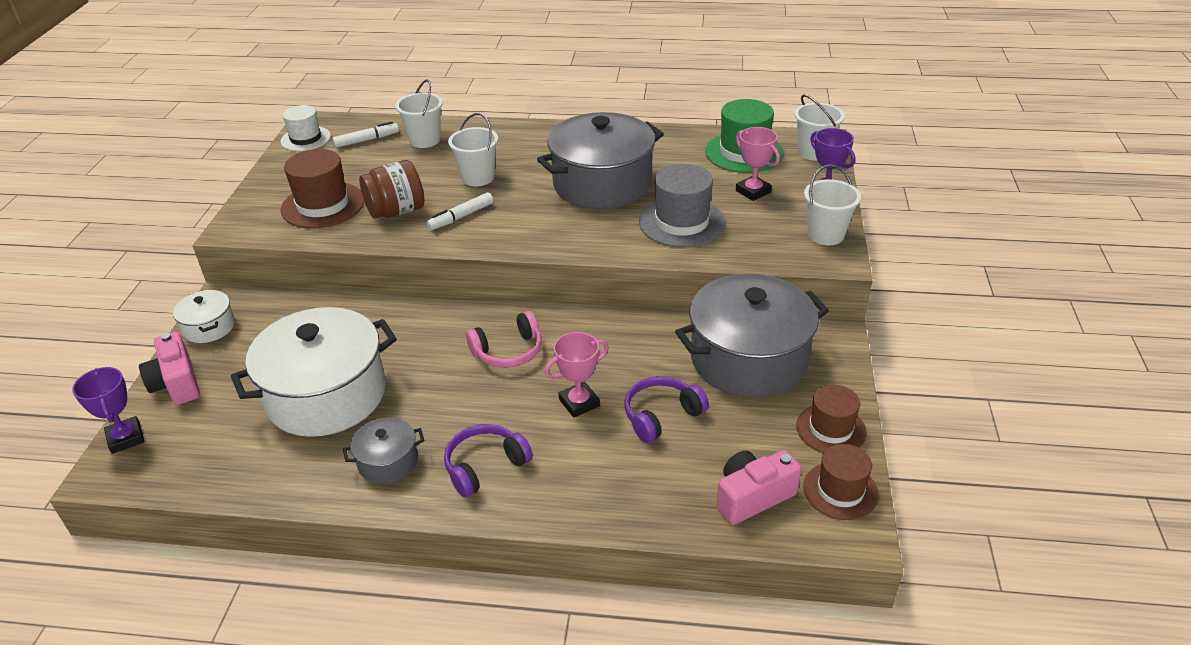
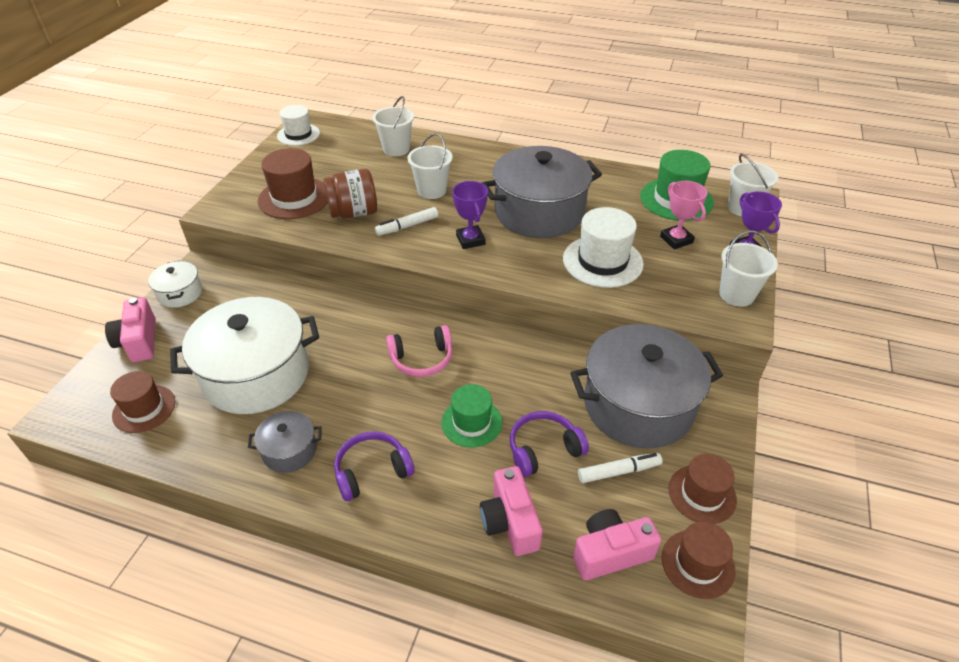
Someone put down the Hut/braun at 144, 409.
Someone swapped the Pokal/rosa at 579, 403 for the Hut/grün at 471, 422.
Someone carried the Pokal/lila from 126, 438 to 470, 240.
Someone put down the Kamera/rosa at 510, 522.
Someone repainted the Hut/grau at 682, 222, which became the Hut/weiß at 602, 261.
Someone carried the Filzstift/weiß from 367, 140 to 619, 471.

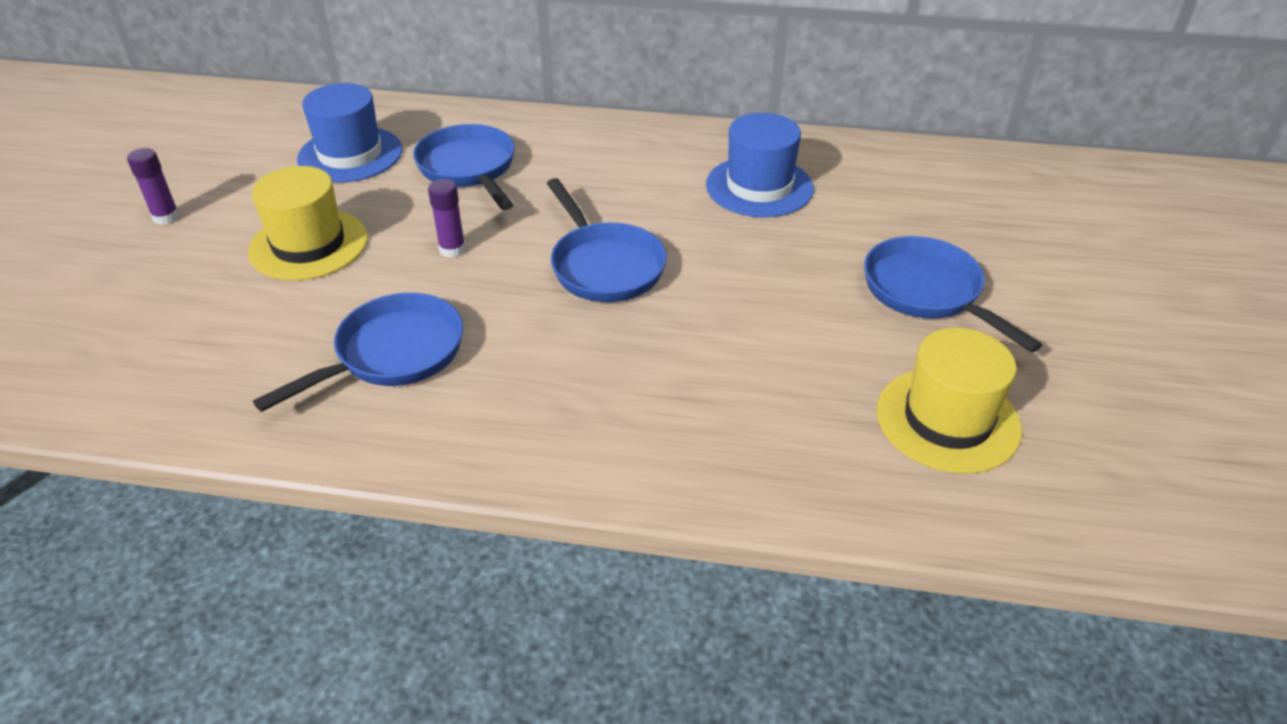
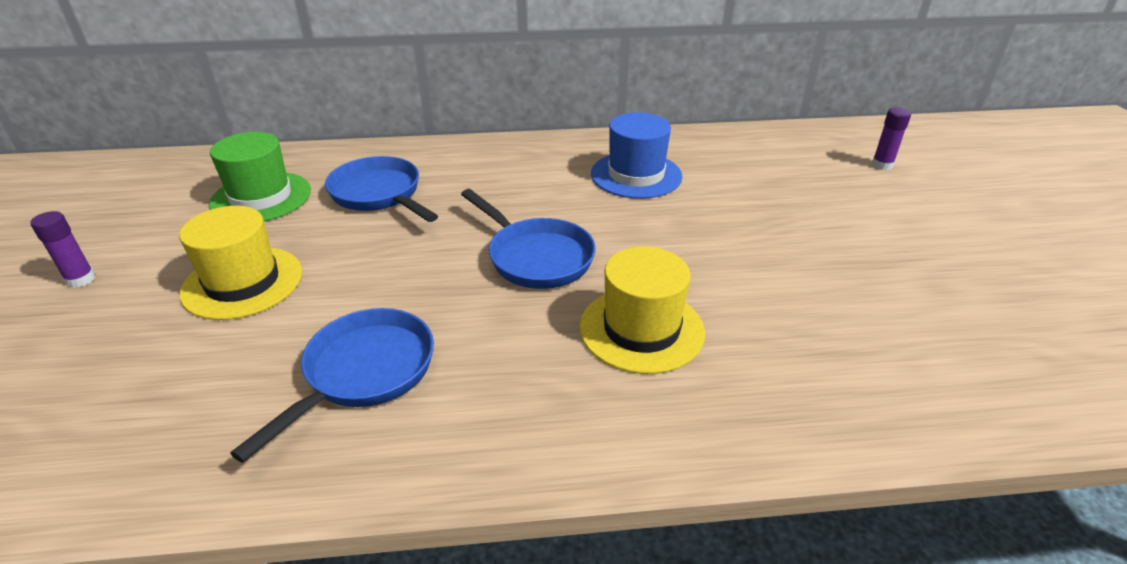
Someone repainted the Hut/blau at 350, 154, which became the Hut/grün at 261, 197.
Someone carried the Hut/gelb from 947, 420 to 641, 329.
Someone carried the Klebestift/lila from 452, 249 to 882, 165.
Someone took away the Pfanne/blau at 927, 292.

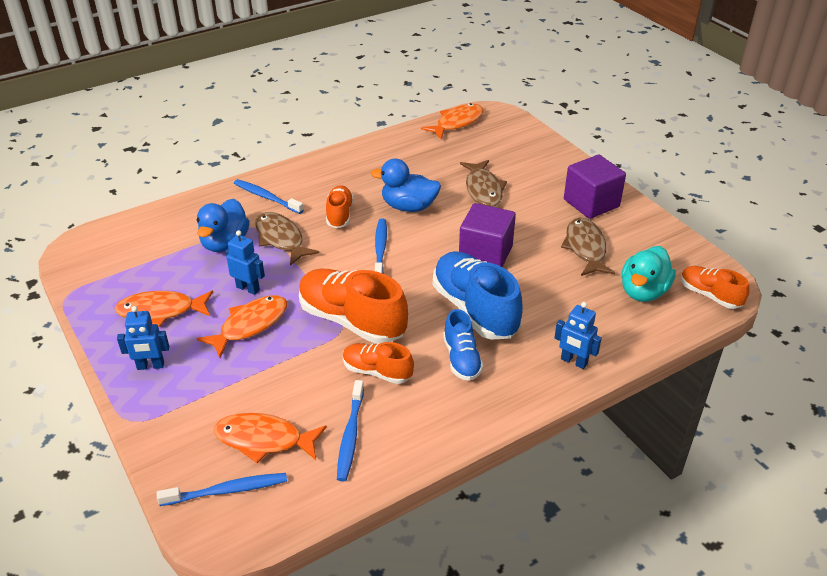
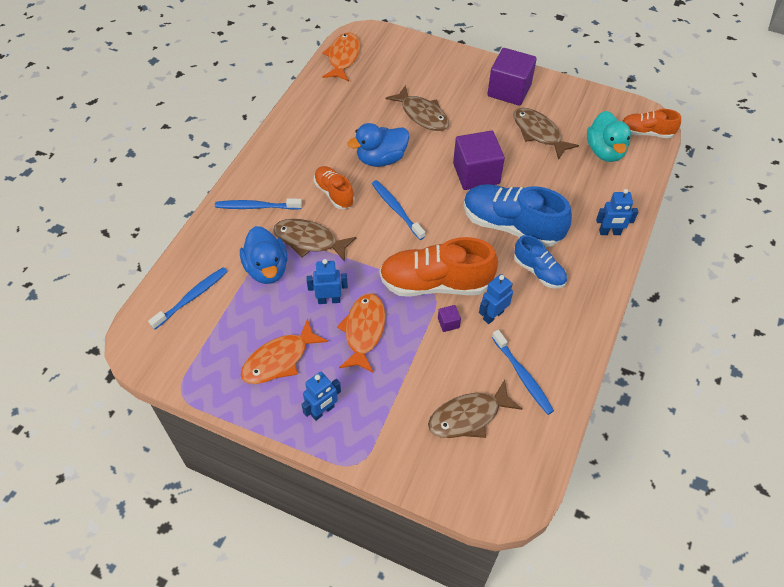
Someone carried the Zahnbürste/blau from 226, 490 to 191, 298.
Someone repainted the Fisch/orange at 264, 440, which became the Fisch/braun at 468, 416.
Someone put down the Kubus/lila at 448, 323.
Someone swapped the Schuh/orange at 377, 371 for the Roboter/blau at 493, 315.

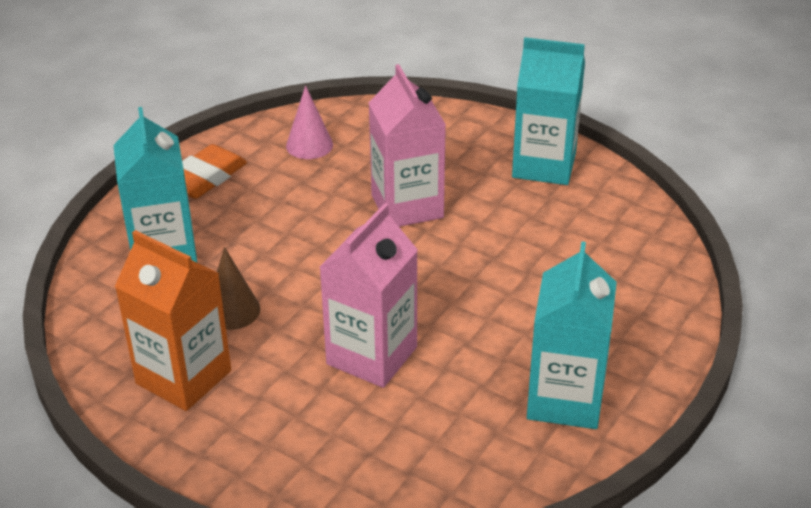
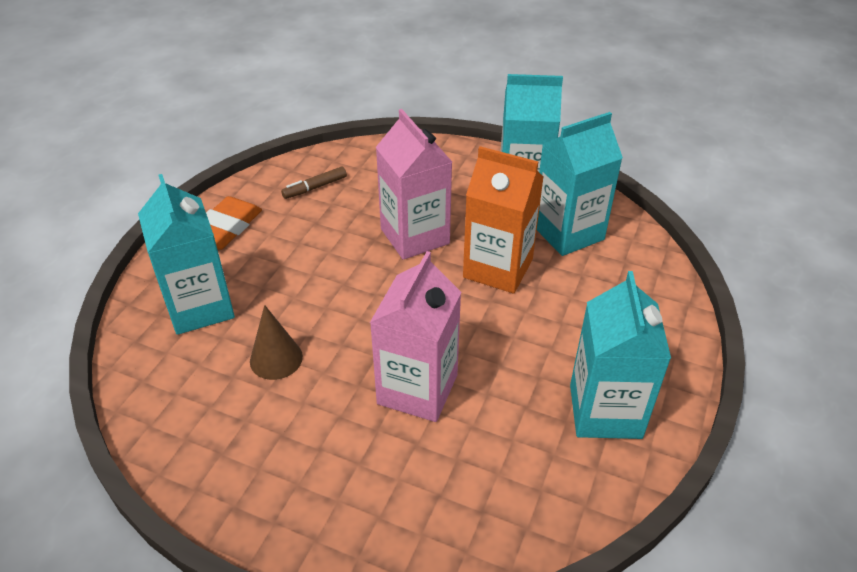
Someone swapped the Kegel/rosa at 309, 145 for the Filzstift/braun at 315, 187.
Someone carried the Getränkekarton/orange from 183, 377 to 498, 268.
Someone put down the Getränkekarton/türkis at 568, 233.

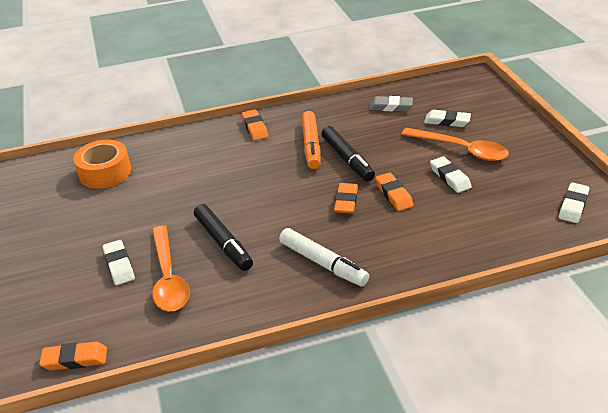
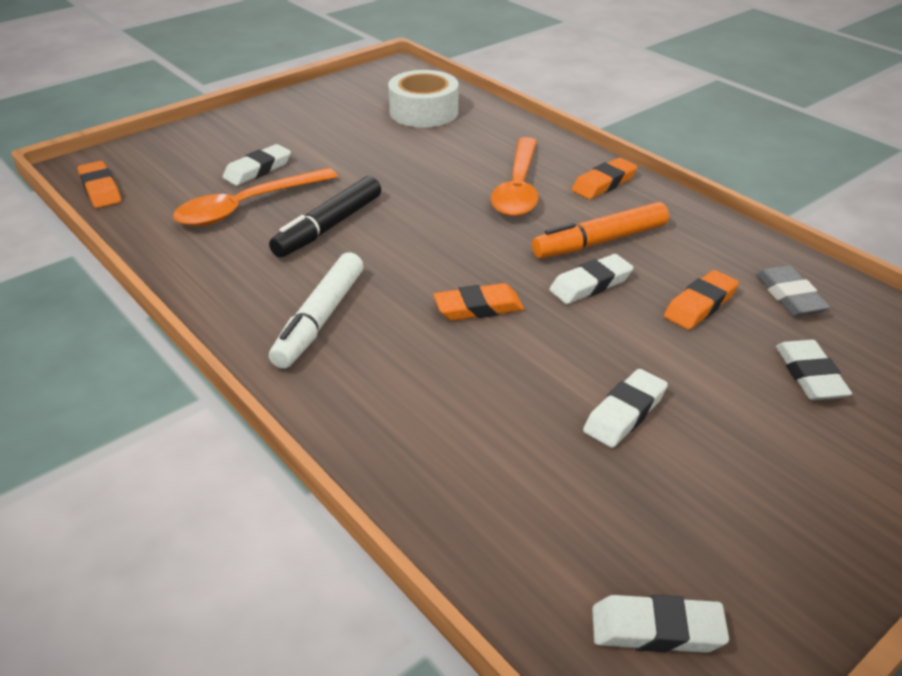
Someone repainted the Klebeband/orange at 105, 172, which became the Klebeband/weiß at 424, 112.
Someone carried the Löffel/orange from 461, 149 to 518, 188.
Someone swapped the Filzstift/schwarz at 347, 159 for the Radiergummi/weiß at 590, 284.
Someone carried the Radiergummi/orange from 393, 195 to 700, 305.

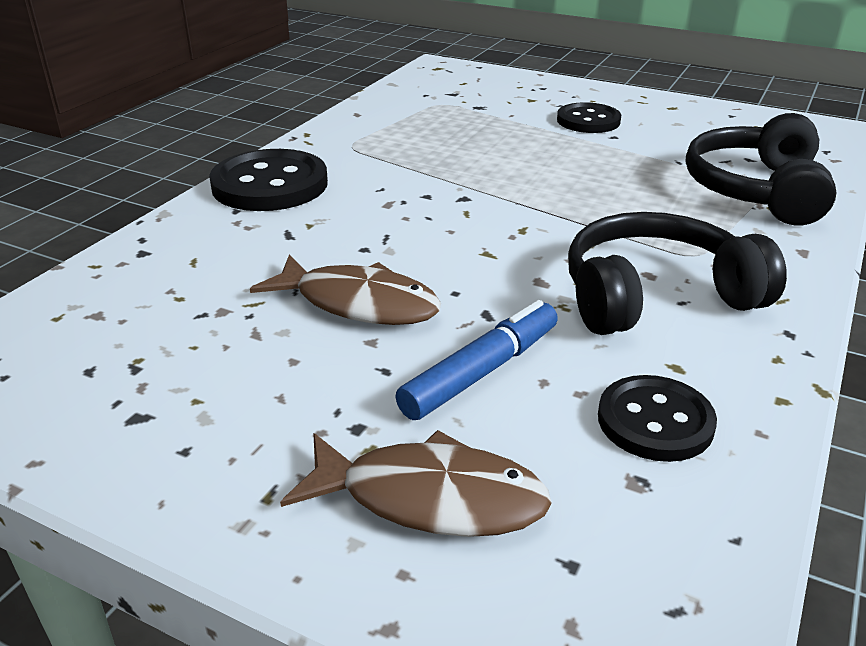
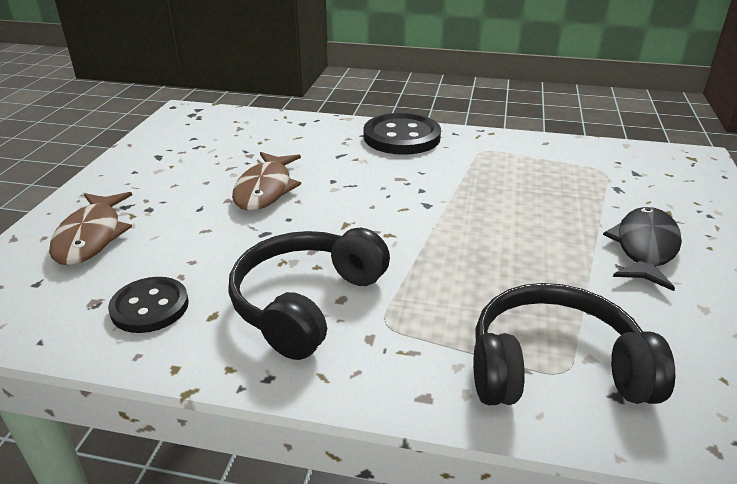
Someone rotated the Kopfhörer/schwarz at 656, 296 by 120 degrees counterclockwise.
Someone swapped the Knopf/schwarz at 588, 121 for the Fisch/schwarz at 644, 248.
Someone took away the Filzstift/blau at 481, 372.

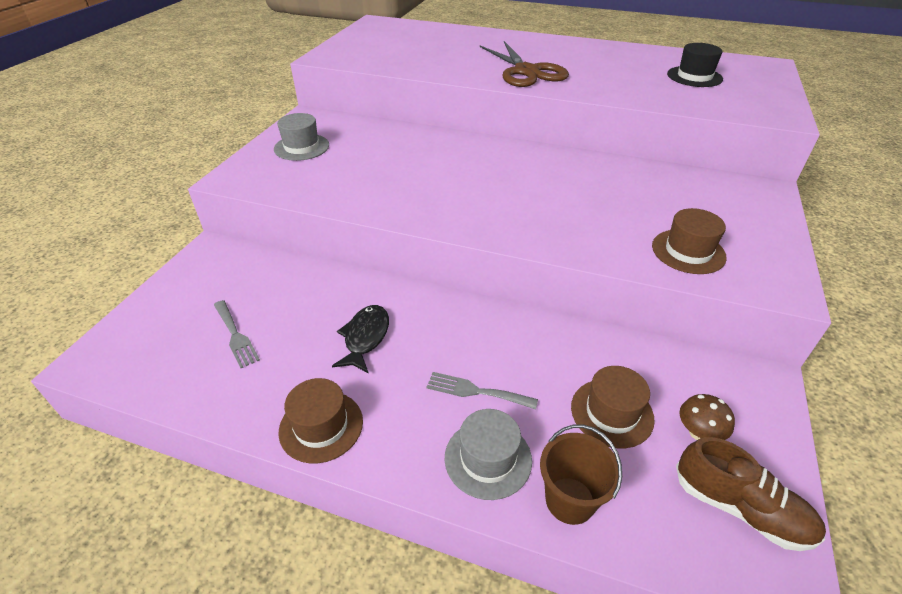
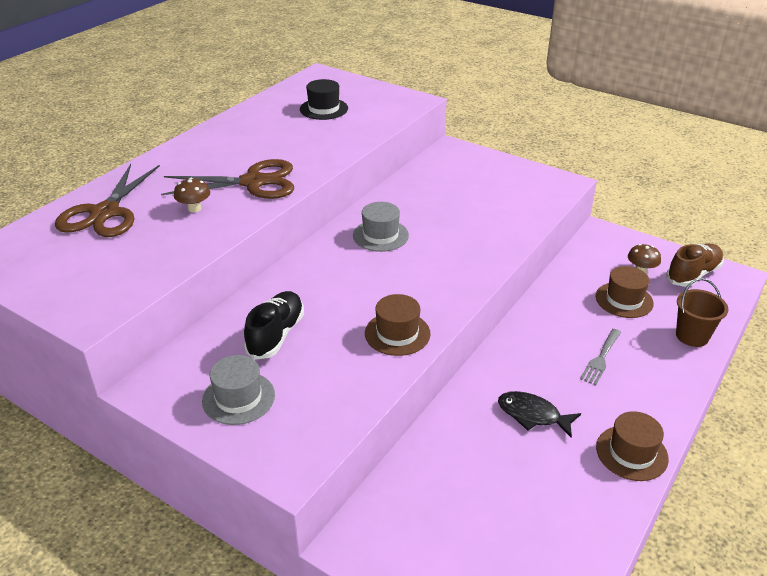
Someone put down the Schere/braun at 105, 213.
Someone put down the Pilz/braun at 194, 208.
Someone put down the Schuh/schwarz at 276, 335.
Someone carried the Hut/grau from 488, 458 to 380, 235.
Someone carried the Hut/braun from 688, 251 to 397, 333.
Someone took away the Gabel/grau at 236, 336.

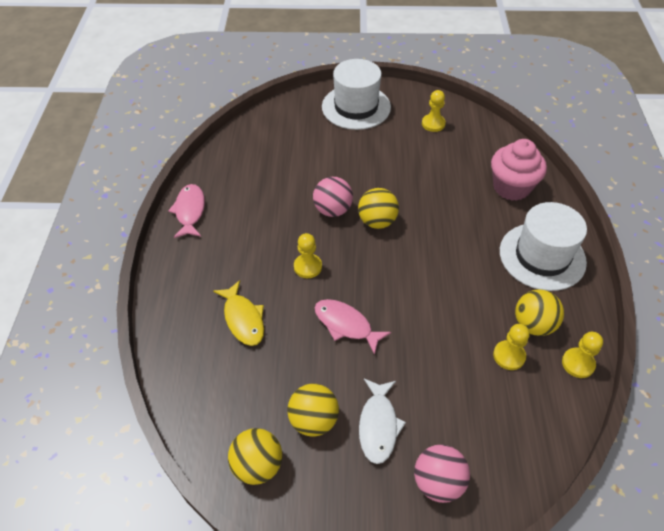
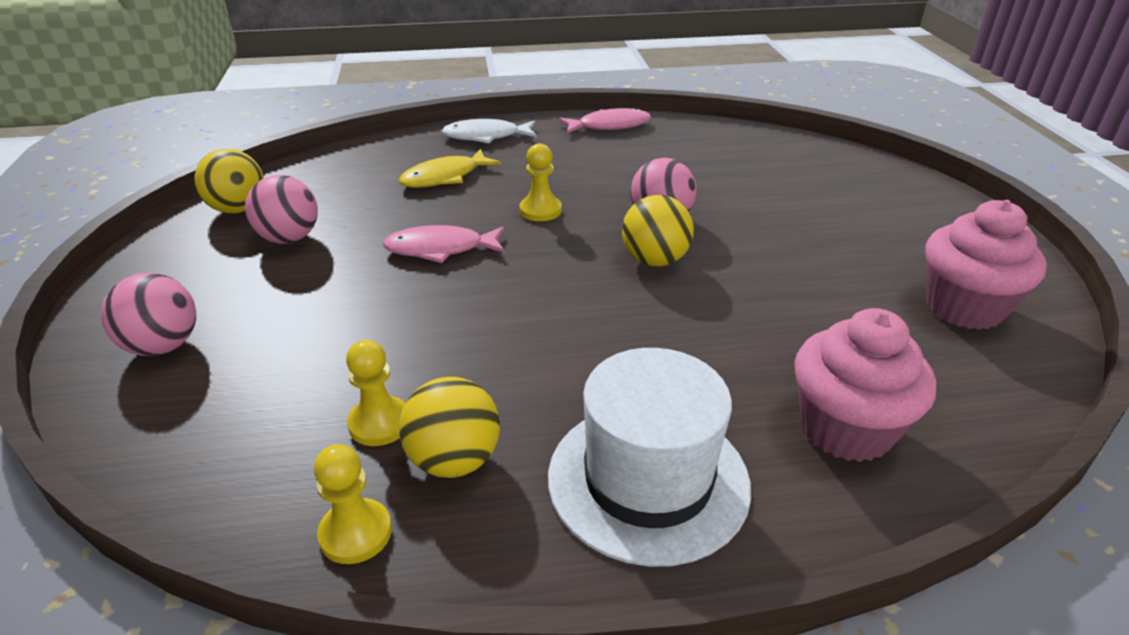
Someone repainted the Ball/gelb at 313, 420, which became the Ball/rosa at 289, 238.
Someone rotated the Fisch/rosa at 346, 325 by 120 degrees counterclockwise.
Someone carried the Fisch/weiß from 378, 425 to 486, 136.
Someone swapped the Bauer/gelb at 433, 124 for the Muffin/rosa at 963, 307.
Someone took away the Hut/weiß at 356, 107.

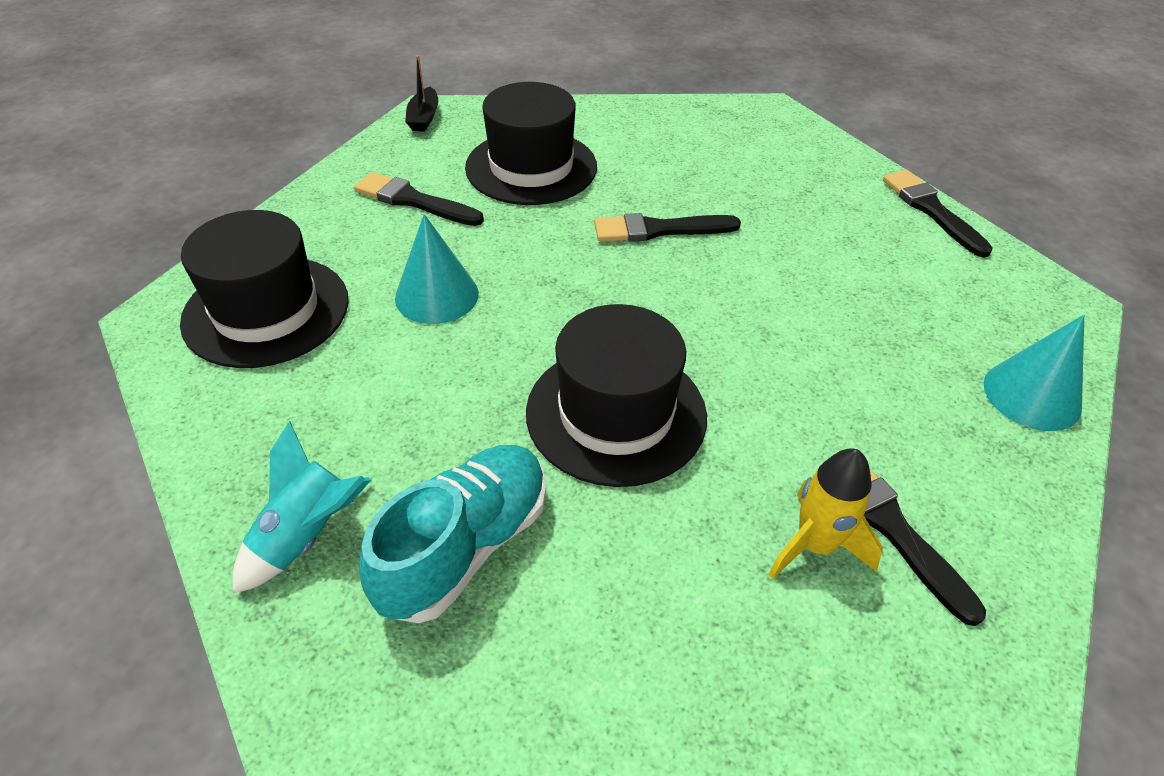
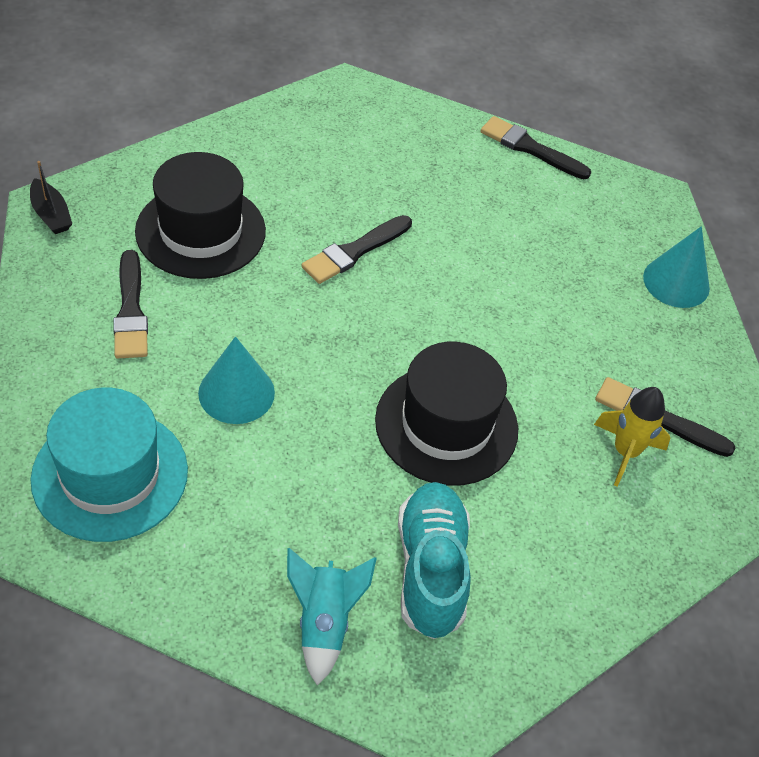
Someone repainted the Hut/schwarz at 266, 311, which became the Hut/türkis at 110, 475.
Someone rotated the Pinsel/schwarz at 414, 201 by 90 degrees counterclockwise.

